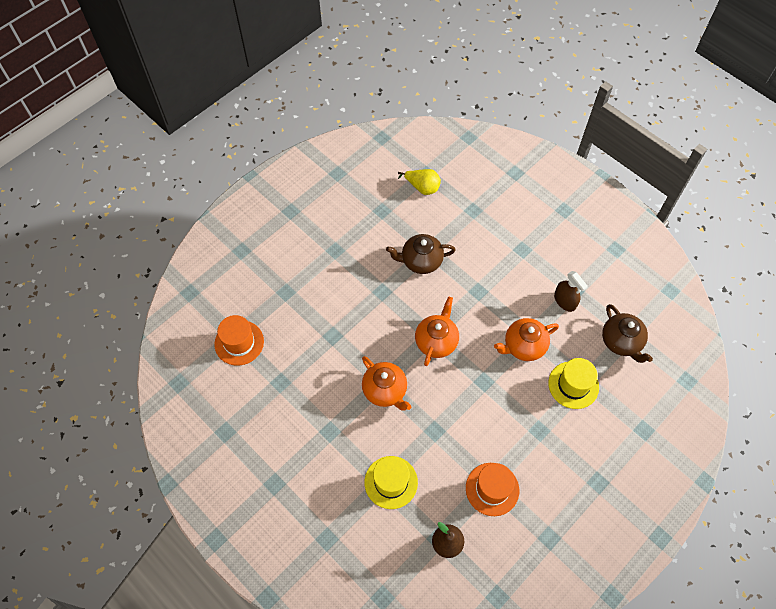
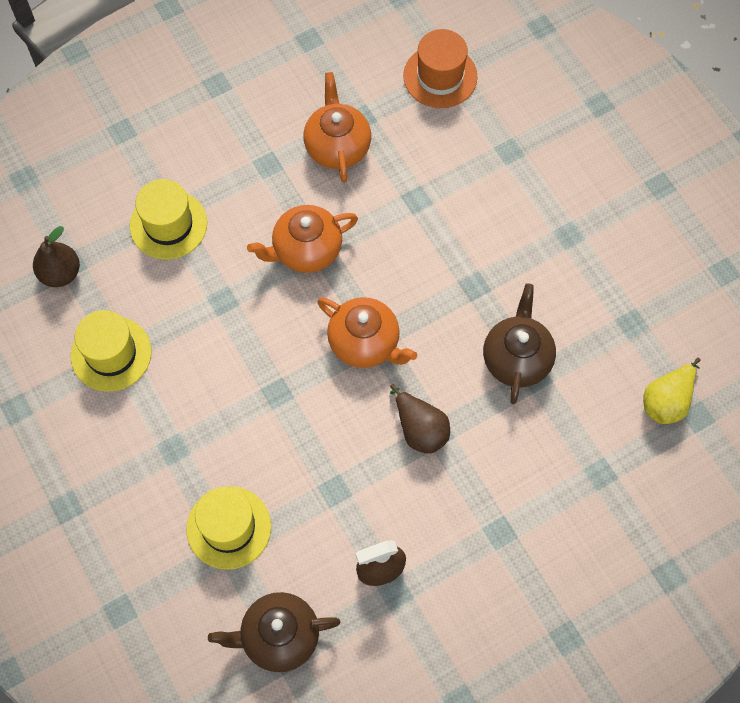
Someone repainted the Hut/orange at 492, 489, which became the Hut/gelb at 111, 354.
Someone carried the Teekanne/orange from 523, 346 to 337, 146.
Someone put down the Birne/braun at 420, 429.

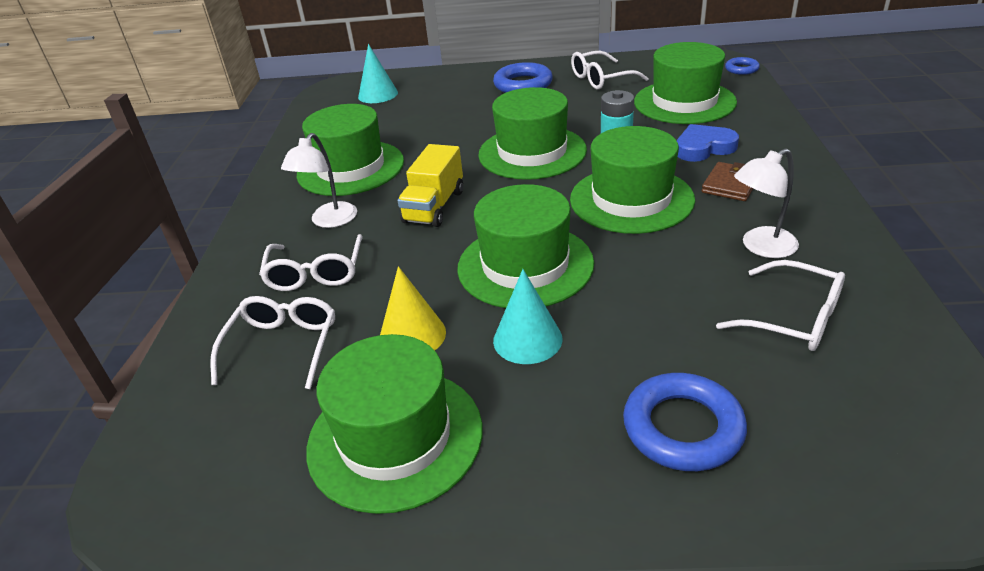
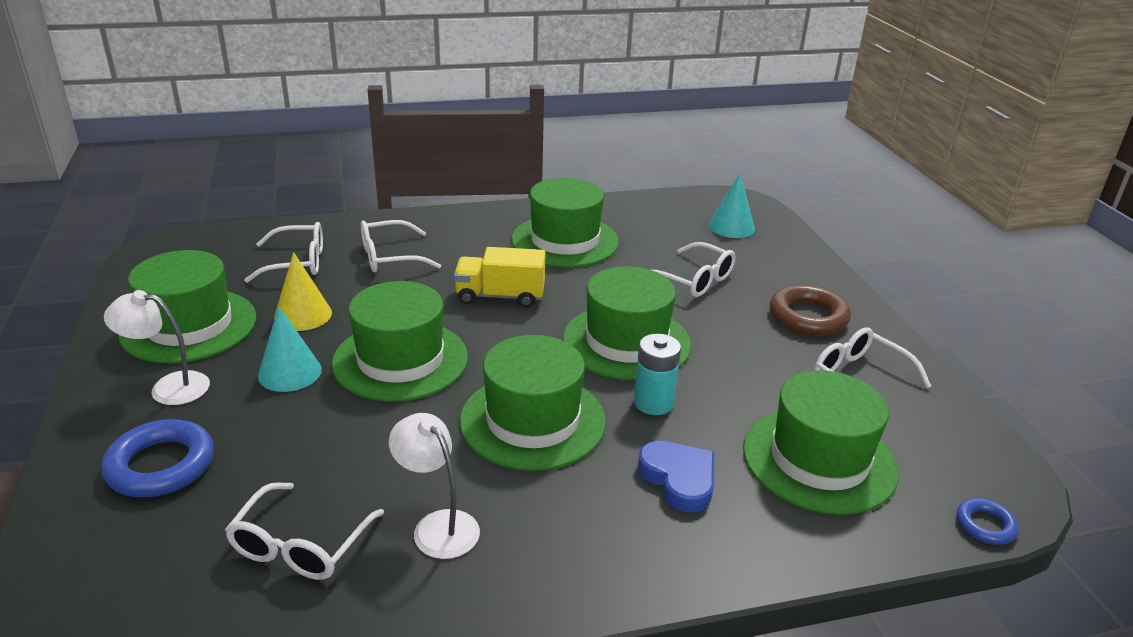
Someone carried the Lampe/weiß from 329, 221 to 168, 387.
Someone put down the Brille/weiß at 694, 280.
Someone repainted the Ring/blau at 523, 84, which became the Ring/braun at 808, 317.
Someone took away the Geldbörse/braun at 730, 185.

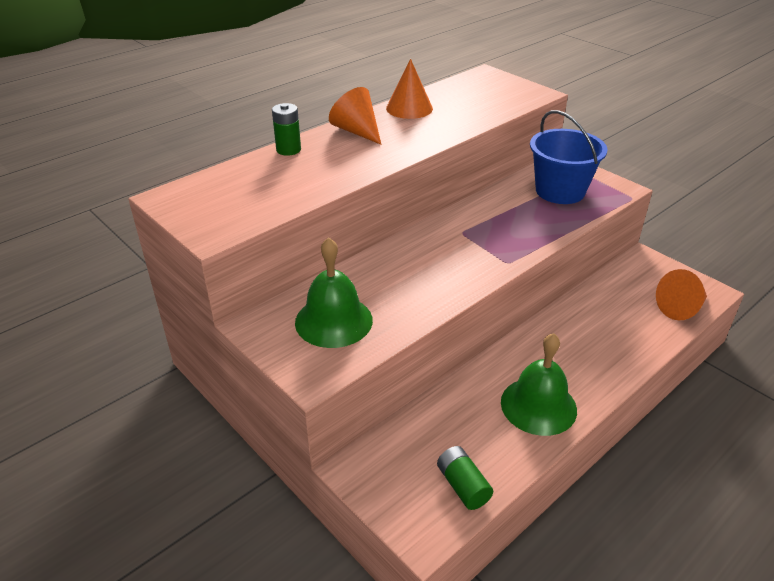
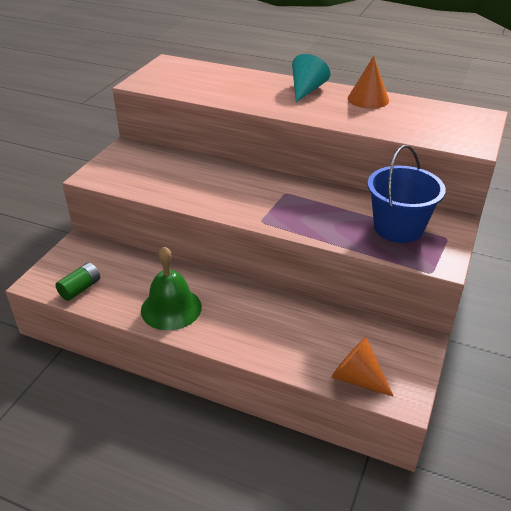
Someone repainted the Kegel/orange at 356, 131, which became the Kegel/türkis at 306, 90.
Someone took away the Batterie/grün at 288, 150.
Someone took away the Glocke/grün at 333, 321.

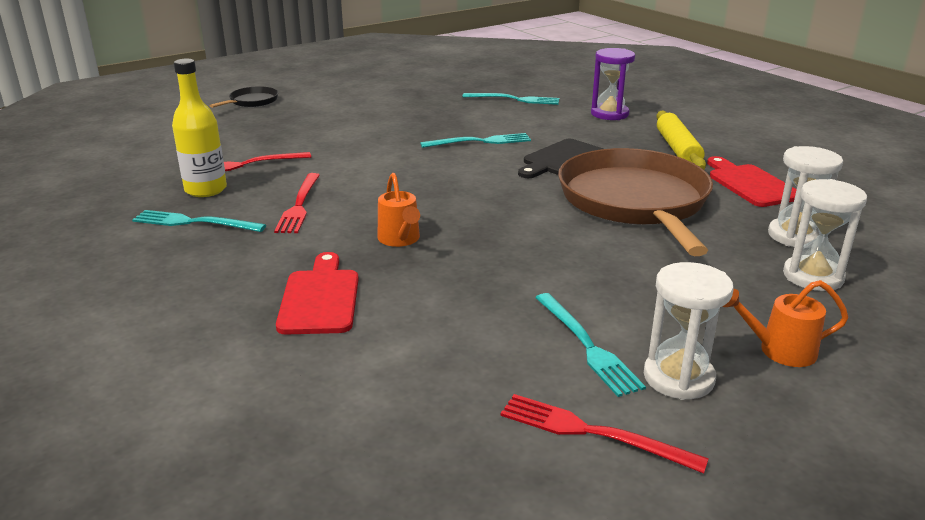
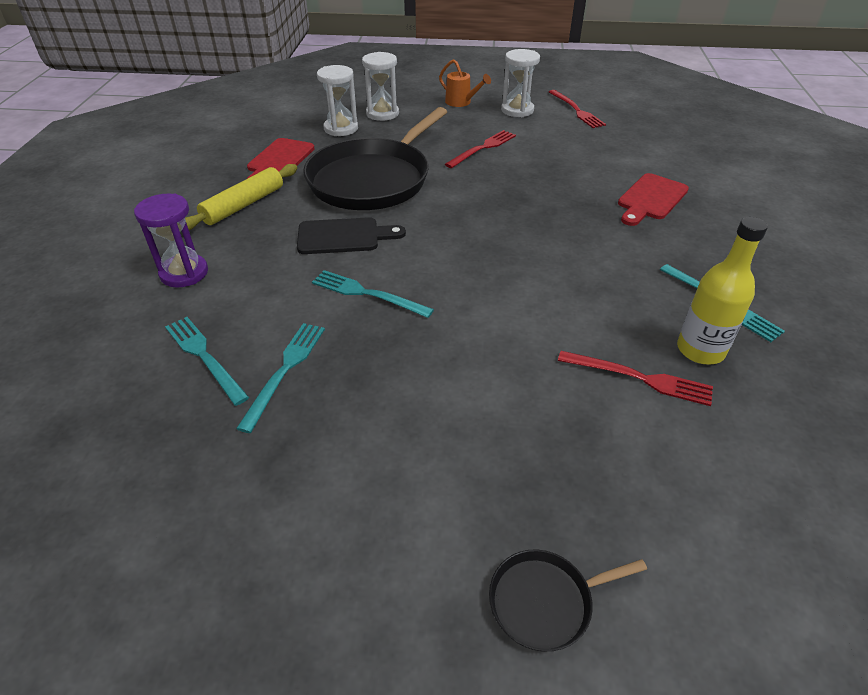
Someone carried the Gabel/türkis from 587, 345 to 285, 370.
Someone repainted the Pfanne/braun at 635, 202, which became the Pfanne/schwarz at 373, 179.
Someone carried the Gabel/rot from 299, 205 to 483, 148.
Someone took away the Gießkanne/orange at 400, 240.

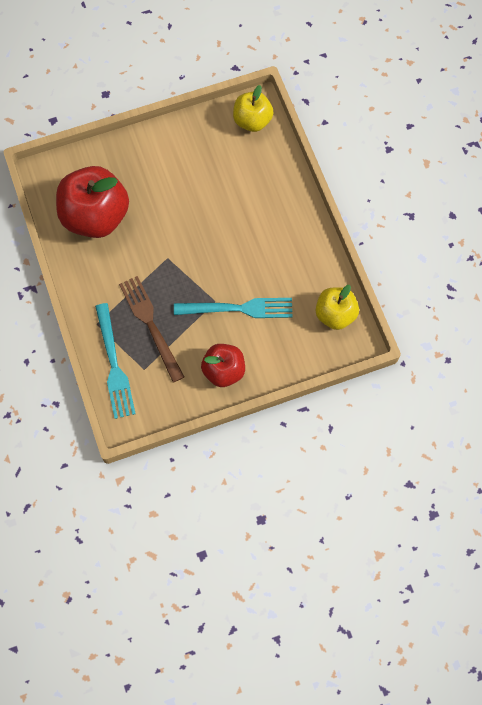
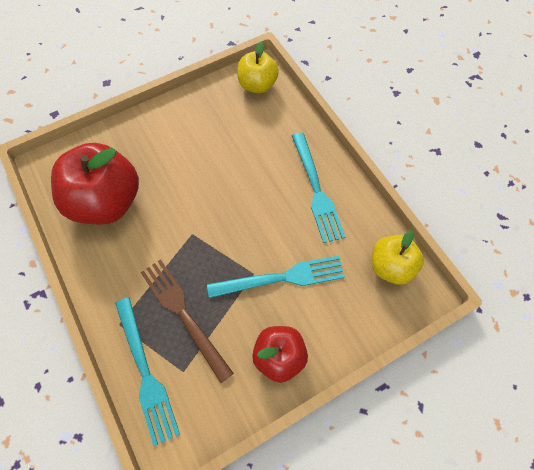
Someone put down the Gabel/türkis at 317, 191.

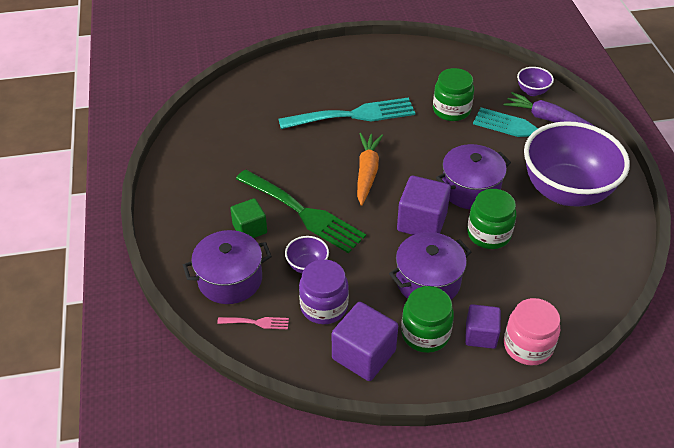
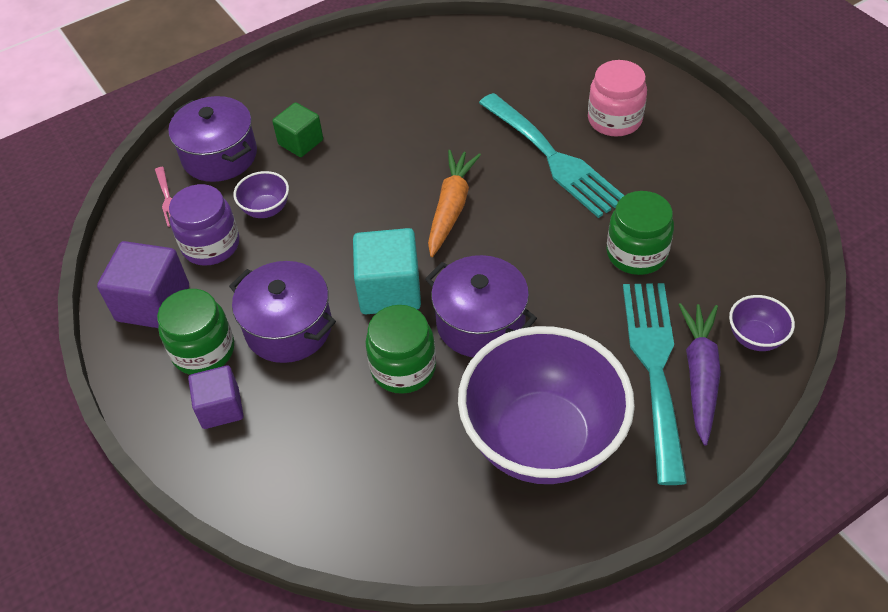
Someone repainted the Kubus/lila at 422, 222, which became the Kubus/türkis at 389, 290.
Someone rotated the Karotte/orange at 367, 172 by 60 degrees counterclockwise.
Someone carried the Einmachglas/rosa from 527, 346 to 614, 120.
Someone took away the Gabel/grün at 303, 213.

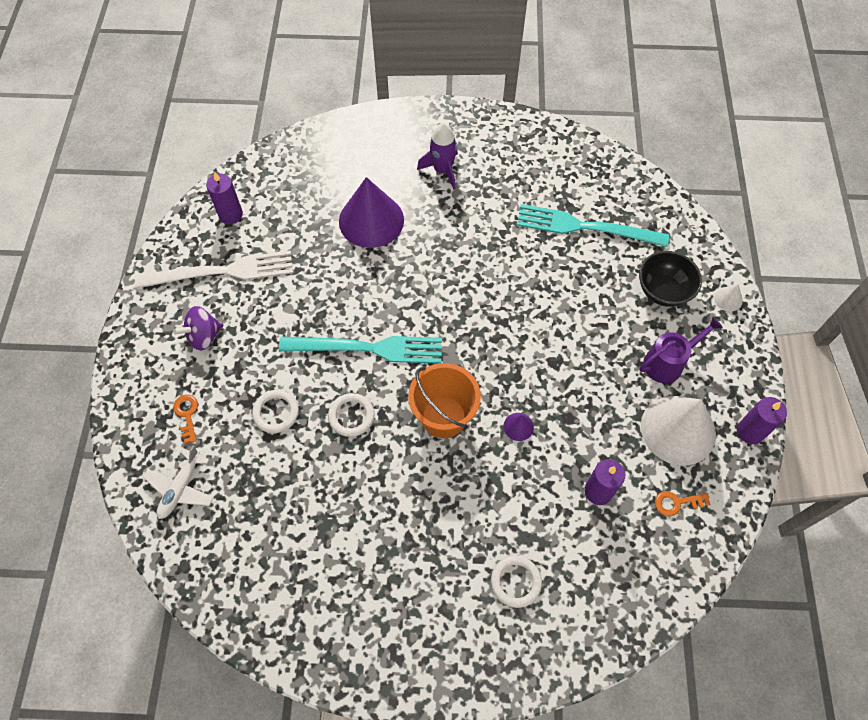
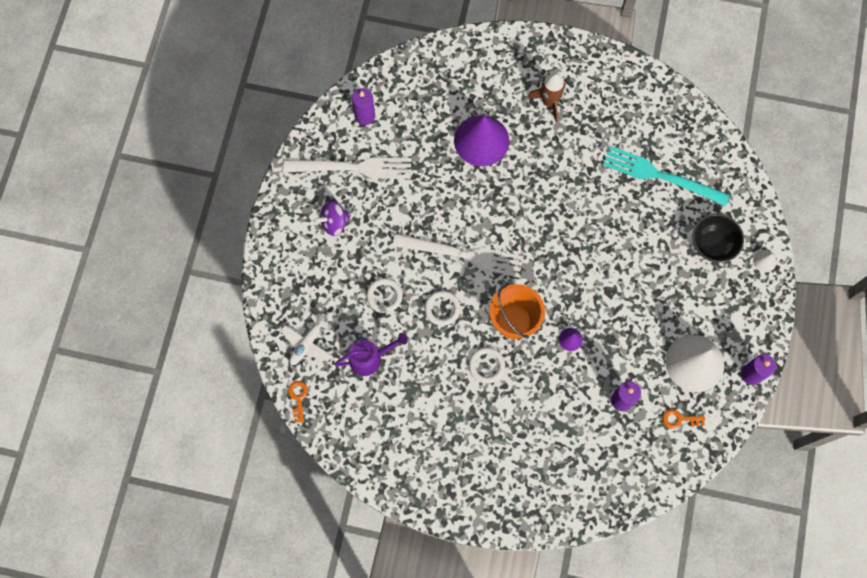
Someone carried the Schlüssel/orange from 187, 414 to 298, 398.
Someone carried the Gießkanne/lila from 667, 362 to 369, 358.
Someone repainted the Gabel/türkis at 367, 348, which became the Gabel/weiß at 462, 255.
Someone carried the Ring/weiß from 515, 582 to 486, 365.
Someone repainted the Rakete/lila at 442, 170, which became the Rakete/braun at 549, 102.

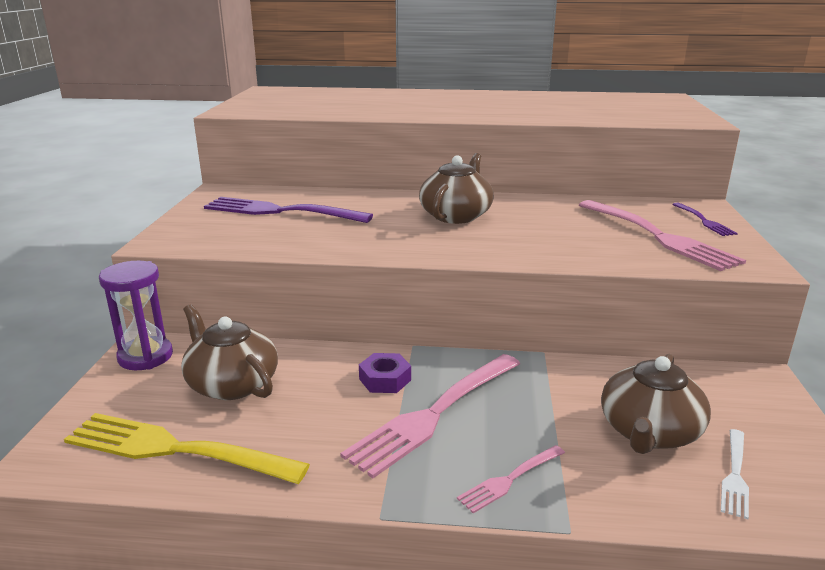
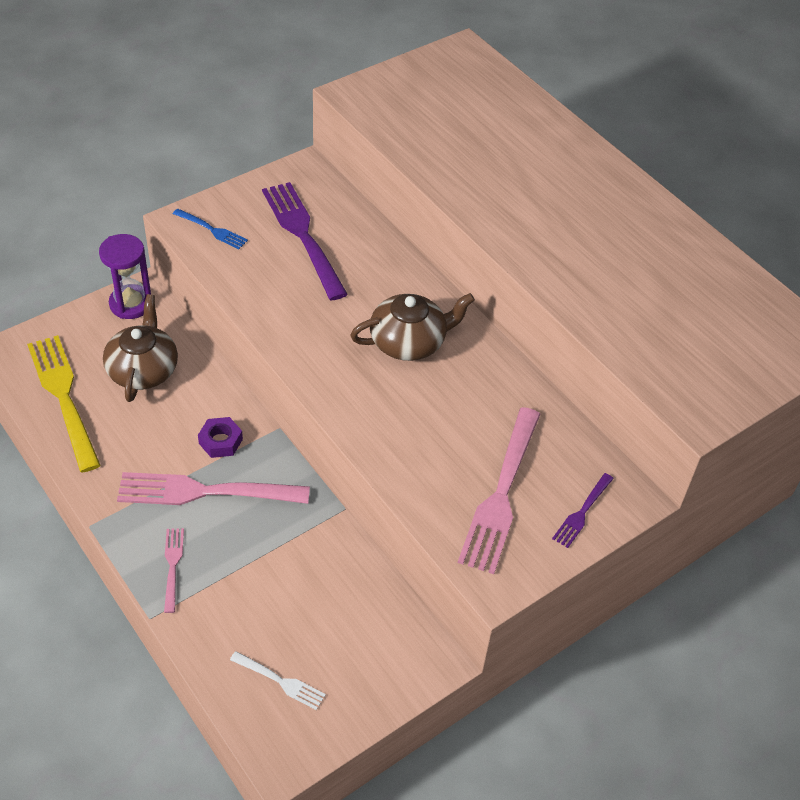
Someone rotated the Gabel/rosa at 510, 479 by 75 degrees clockwise.
Someone put down the Gabel/blau at 211, 230.
Someone rotated the Gabel/weiß at 735, 474 by 135 degrees counterclockwise.
Someone took away the Teekanne/braun at 649, 432.

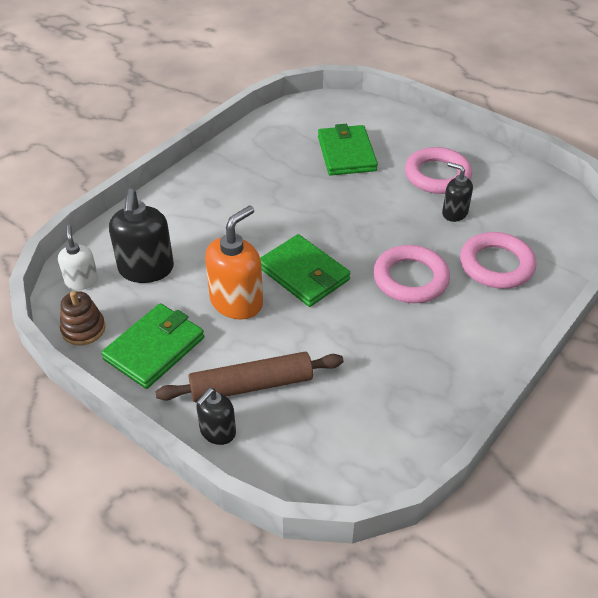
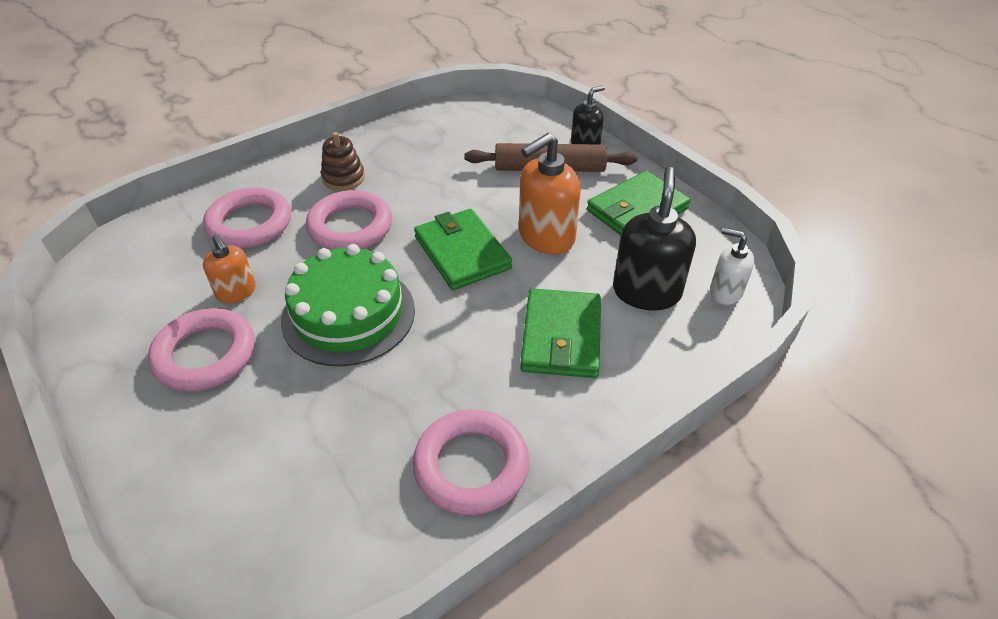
Someone repainted the Seifenspender/schwarz at 454, 213, which became the Seifenspender/orange at 236, 292.
Someone put down the Kuchen/grün at 348, 314.
Someone carried the Stapelspielzeug/braun from 83, 329 to 343, 178.
Someone put down the Ring/rosa at 471, 466.
Someone carried the Geldbörse/grün from 346, 153 to 561, 337.
Someone rotated the Seifenspender/weiß at 82, 281 by 120 degrees clockwise.

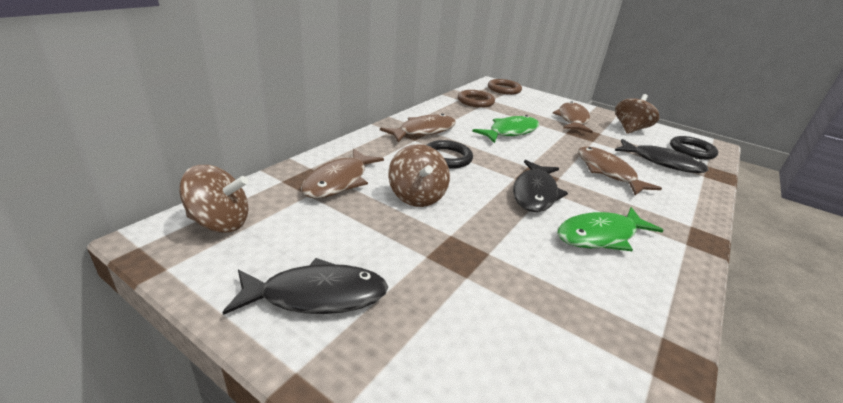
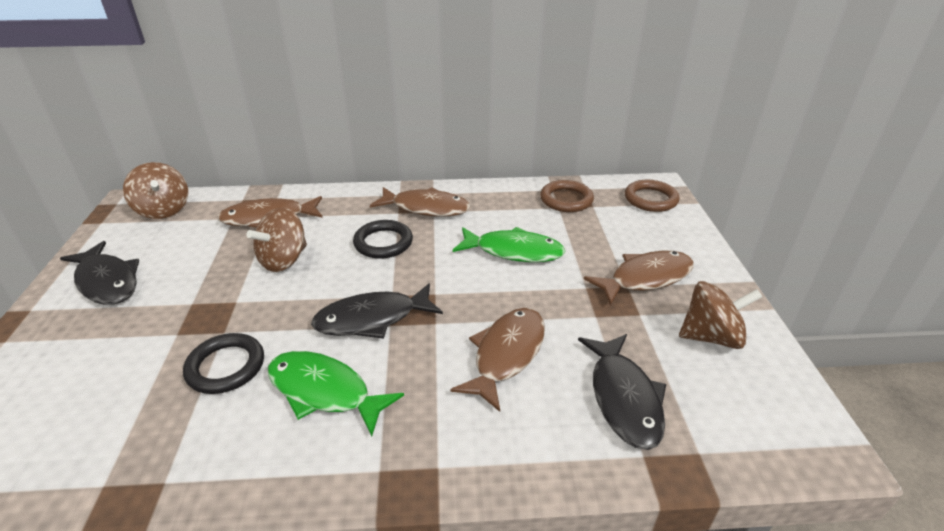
Someone carried the Ring/schwarz from 691, 151 to 226, 367.

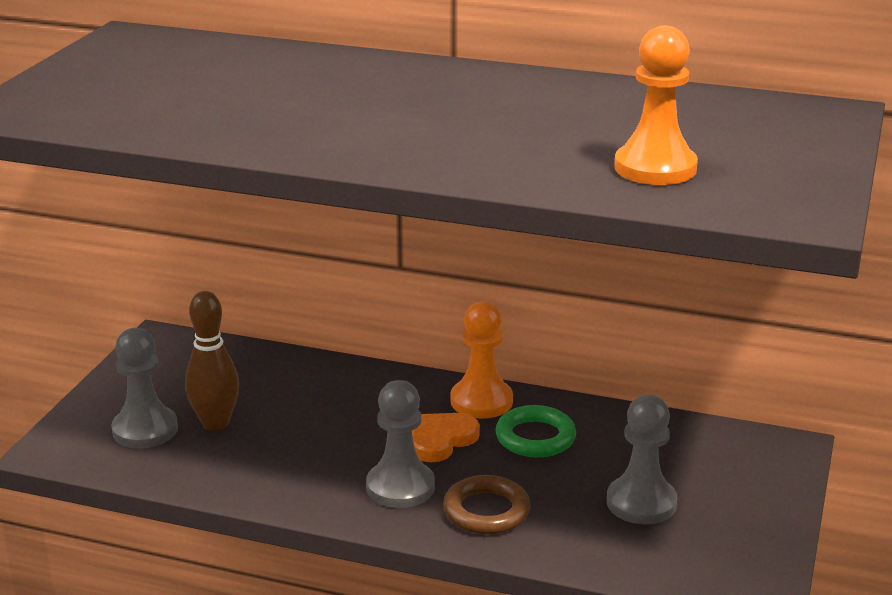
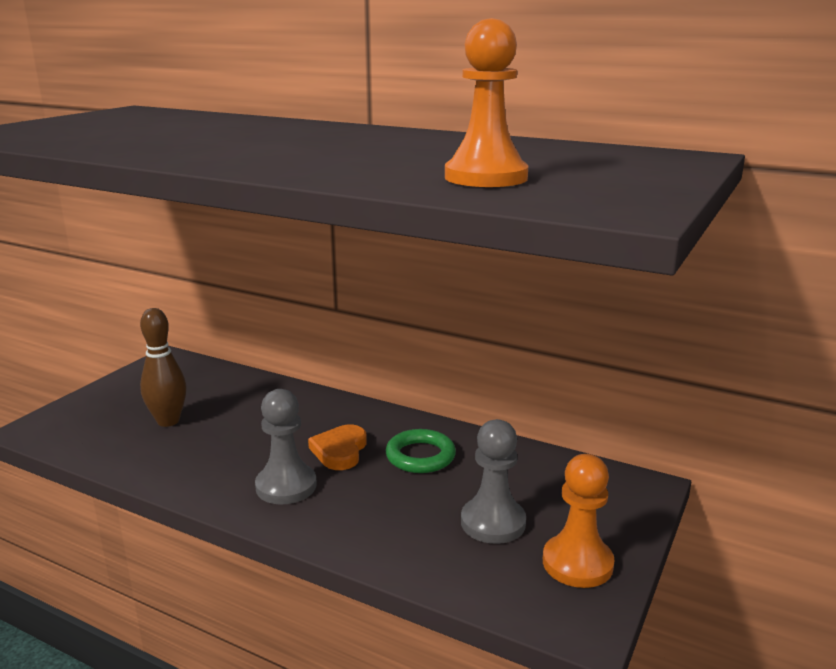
Someone rotated the Herz/orange at 441, 440 by 45 degrees counterclockwise.
Someone carried the Bauer/orange from 481, 401 to 577, 563.
Someone took away the Bauer/grau at 145, 430.
Someone took away the Ring/braun at 486, 511.

